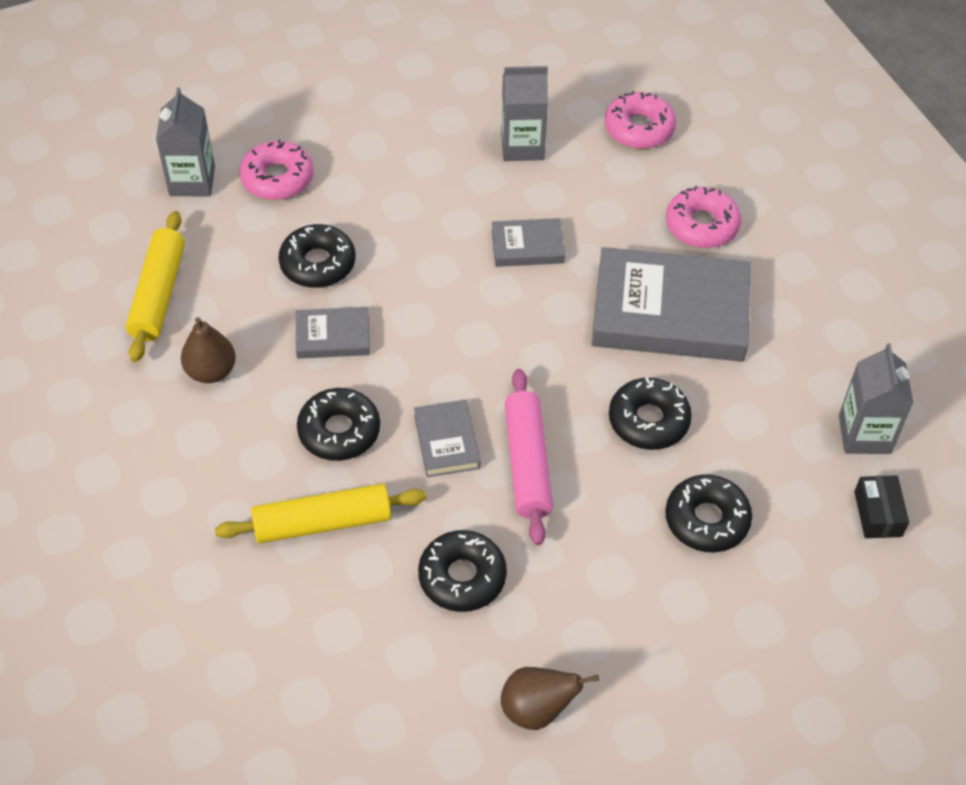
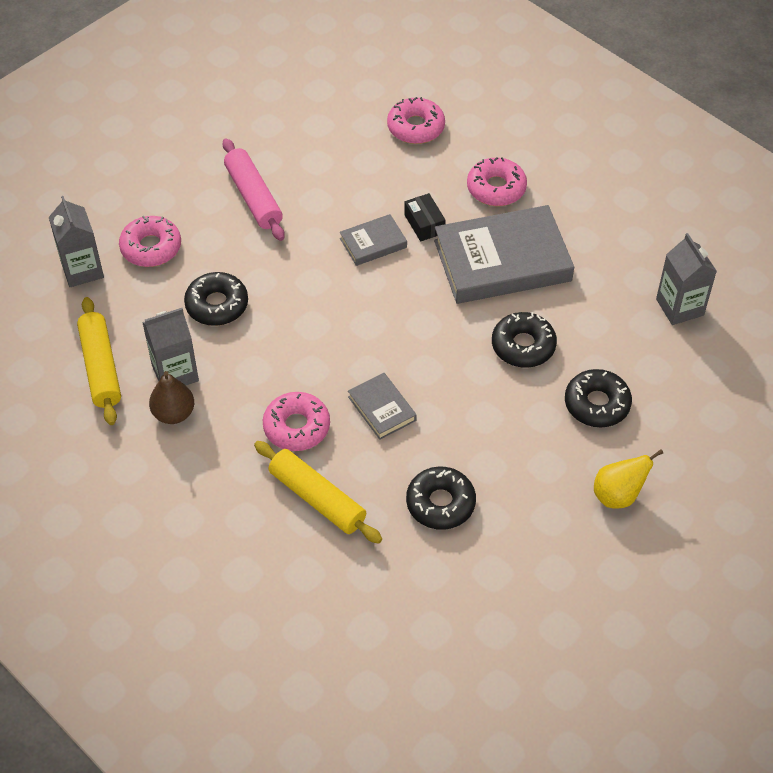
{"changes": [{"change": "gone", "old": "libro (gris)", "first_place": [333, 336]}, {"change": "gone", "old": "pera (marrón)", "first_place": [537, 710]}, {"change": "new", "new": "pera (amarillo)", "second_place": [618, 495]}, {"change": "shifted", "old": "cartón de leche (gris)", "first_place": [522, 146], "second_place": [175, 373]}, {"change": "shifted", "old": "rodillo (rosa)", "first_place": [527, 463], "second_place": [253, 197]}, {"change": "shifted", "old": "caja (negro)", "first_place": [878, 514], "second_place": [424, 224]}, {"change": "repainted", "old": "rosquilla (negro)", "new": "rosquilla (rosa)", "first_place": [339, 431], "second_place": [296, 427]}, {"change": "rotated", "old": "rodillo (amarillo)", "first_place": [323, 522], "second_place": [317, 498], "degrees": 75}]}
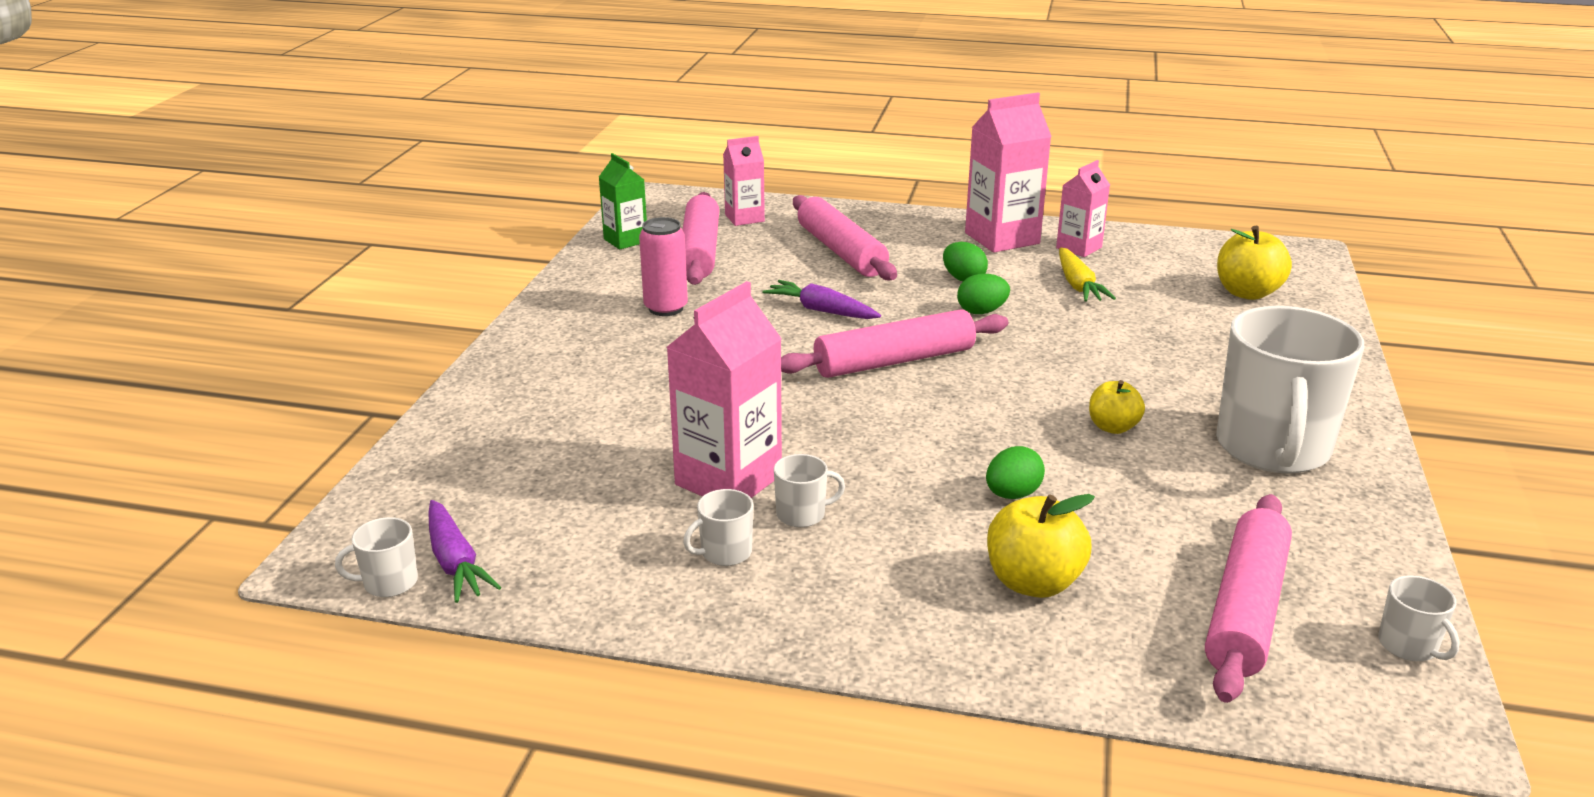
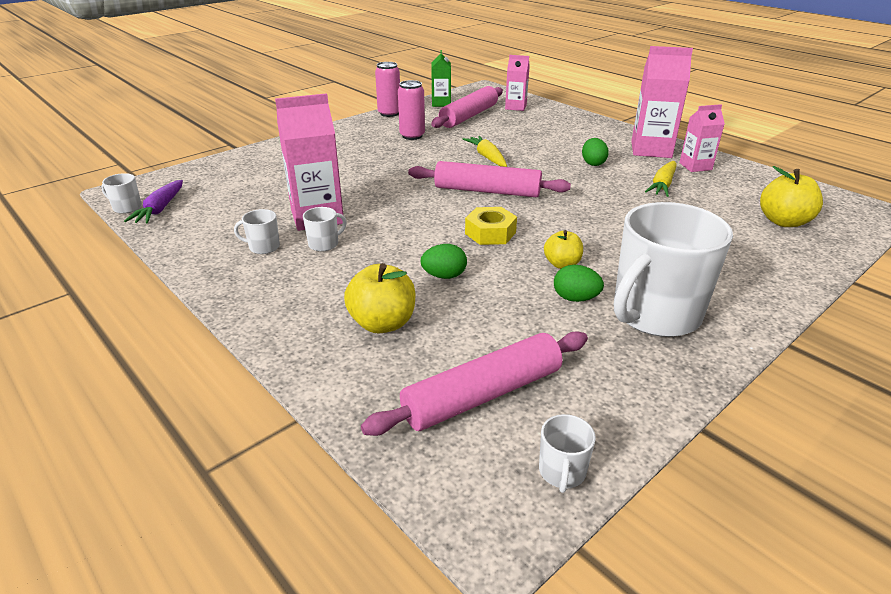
{"changes": [{"change": "gone", "old": "rodillo (rosa)", "first_place": [841, 251]}, {"change": "new", "new": "lata (rosa)", "second_place": [389, 113]}, {"change": "new", "new": "tuerca (amarillo)", "second_place": [490, 233]}, {"change": "shifted", "old": "huevo (verde)", "first_place": [981, 312], "second_place": [575, 298]}, {"change": "repainted", "old": "zanahoria (morado)", "new": "zanahoria (amarillo)", "first_place": [821, 310], "second_place": [487, 157]}, {"change": "rotated", "old": "taza (blanco)", "first_place": [802, 514], "second_place": [324, 244], "degrees": -60}]}
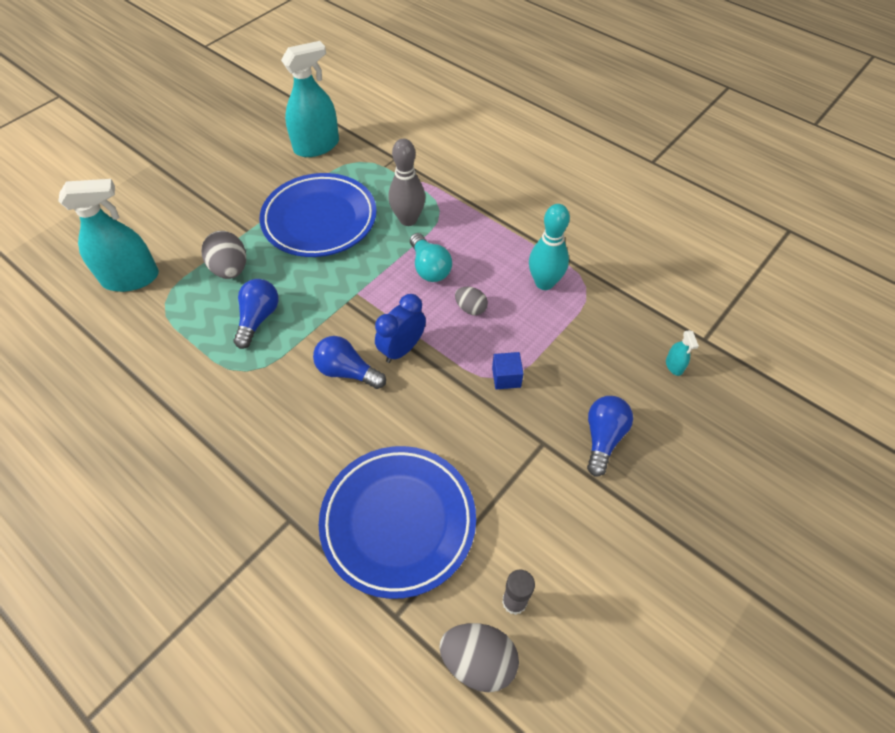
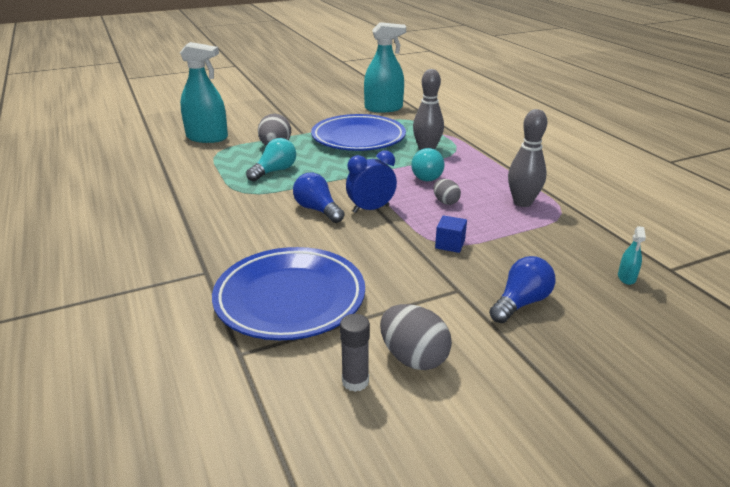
{"changes": [{"change": "shifted", "old": "huevo (gris)", "first_place": [478, 661], "second_place": [413, 358]}, {"change": "repainted", "old": "bombilla (azul)", "new": "bombilla (turquesa)", "first_place": [258, 318], "second_place": [274, 171]}, {"change": "repainted", "old": "bolo (turquesa)", "new": "bolo (gris)", "first_place": [544, 283], "second_place": [522, 202]}]}
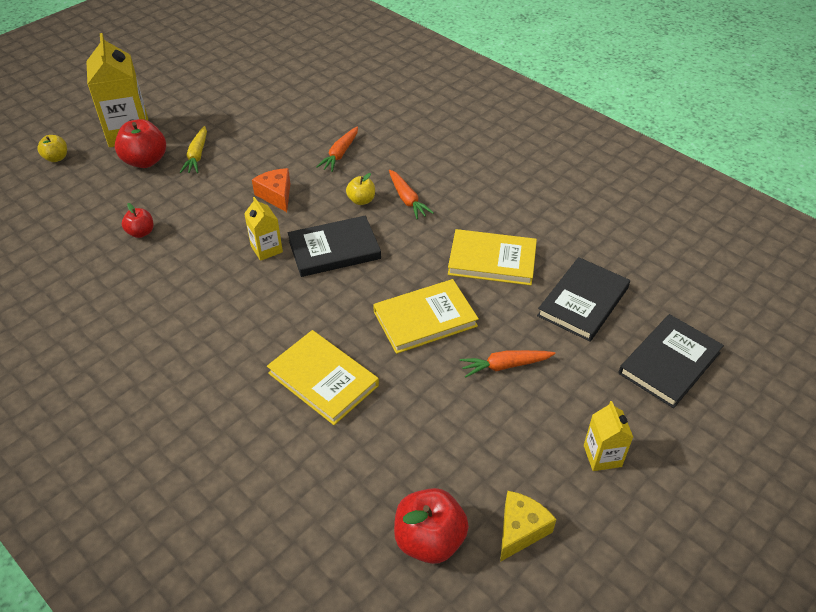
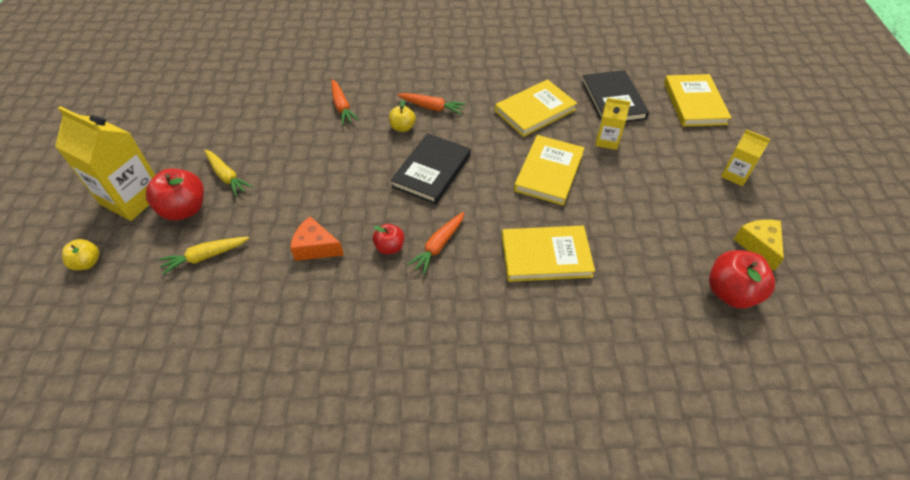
{"changes": [{"change": "new", "new": "zanahoria (amarillo)", "second_place": [205, 257]}, {"change": "shifted", "old": "manzana (rojo)", "first_place": [141, 232], "second_place": [389, 247]}, {"change": "shifted", "old": "cartón de leche (amarillo)", "first_place": [266, 249], "second_place": [607, 140]}, {"change": "shifted", "old": "queso (naranja)", "first_place": [276, 195], "second_place": [315, 247]}, {"change": "shifted", "old": "zanahoria (naranja)", "first_place": [505, 366], "second_place": [438, 246]}, {"change": "repainted", "old": "libro (negro)", "new": "libro (amarillo)", "first_place": [669, 363], "second_place": [694, 103]}]}
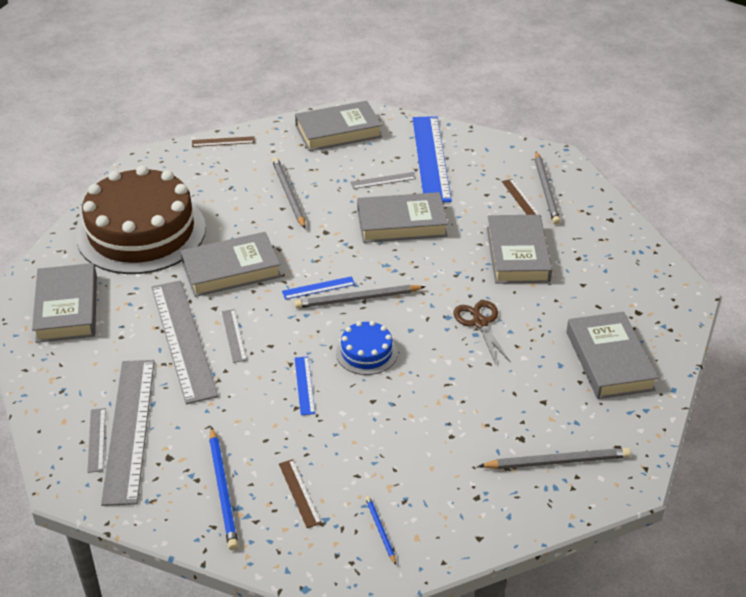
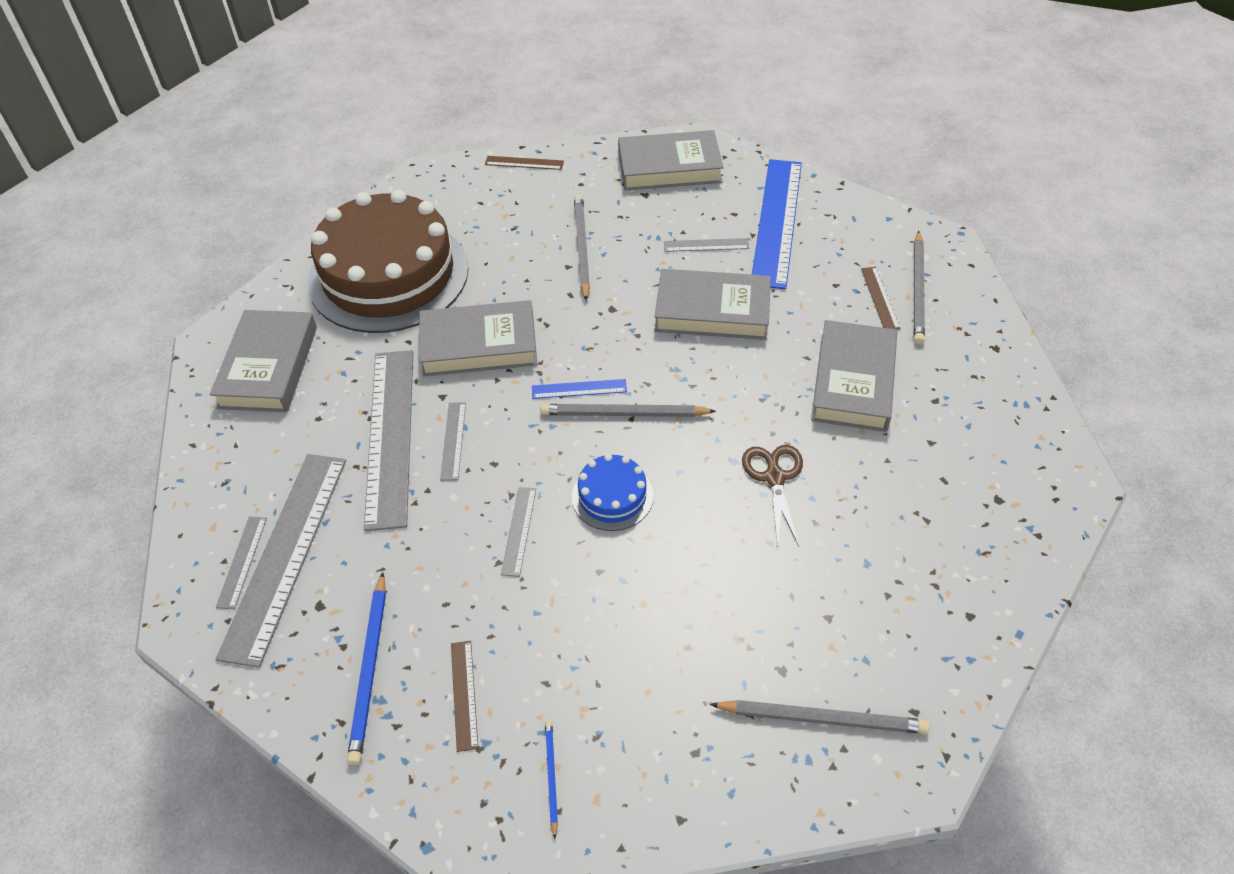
{"changes": [{"change": "gone", "old": "libro (gris)", "first_place": [609, 360]}, {"change": "repainted", "old": "regla (azul)", "new": "regla (gris)", "first_place": [304, 385], "second_place": [519, 531]}]}
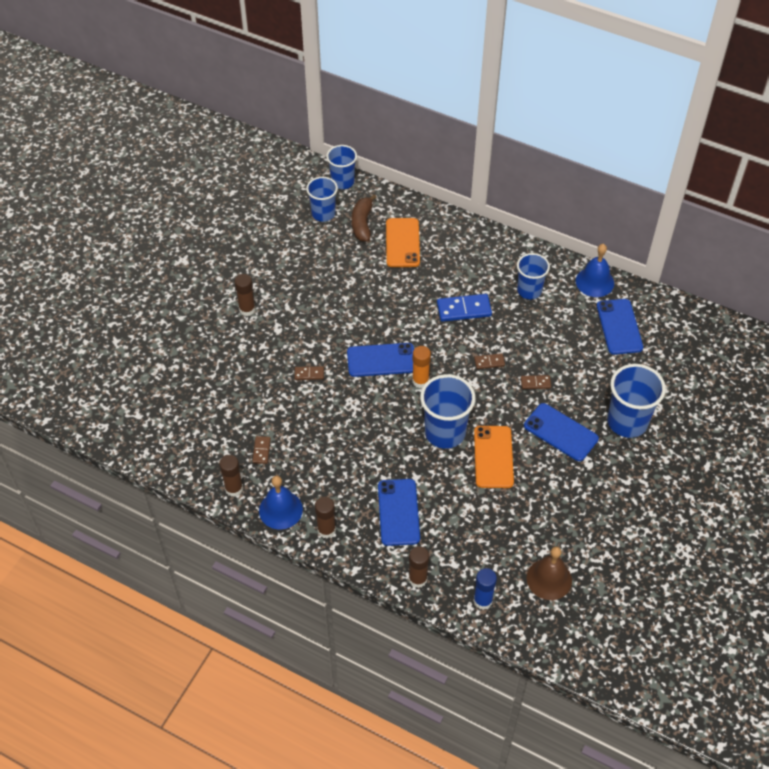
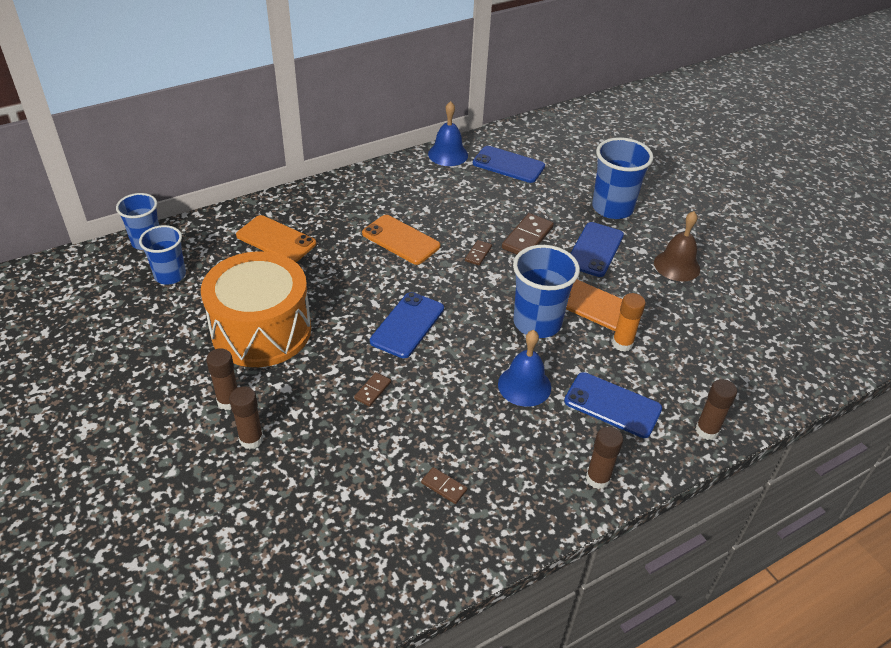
{"changes": [{"change": "gone", "old": "plátano (marrón)", "first_place": [362, 223]}, {"change": "gone", "old": "barra de pegamento (azul)", "first_place": [482, 600]}, {"change": "gone", "old": "vaso (azul)", "first_place": [529, 290]}, {"change": "new", "new": "tambor (naranja)", "second_place": [261, 330]}, {"change": "shifted", "old": "barra de pegamento (marrón)", "first_place": [234, 489], "second_place": [251, 439]}, {"change": "shifted", "old": "campana (azul)", "first_place": [280, 510], "second_place": [524, 385]}, {"change": "shifted", "old": "barra de pegamento (naranja)", "first_place": [420, 381], "second_place": [622, 343]}, {"change": "shifted", "old": "campana (marrón)", "first_place": [549, 579], "second_place": [677, 265]}, {"change": "swapped", "old": "ficha de dominó (azul)", "new": "móvil (naranja)", "first_place": [464, 309], "second_place": [401, 240]}, {"change": "rotated", "old": "móvil (azul)", "first_place": [560, 432], "second_place": [595, 249], "degrees": -45}, {"change": "scaled", "old": "ficha de dominó (marrón)", "first_place": [535, 383], "second_place": [527, 238], "factor": 1.85}]}
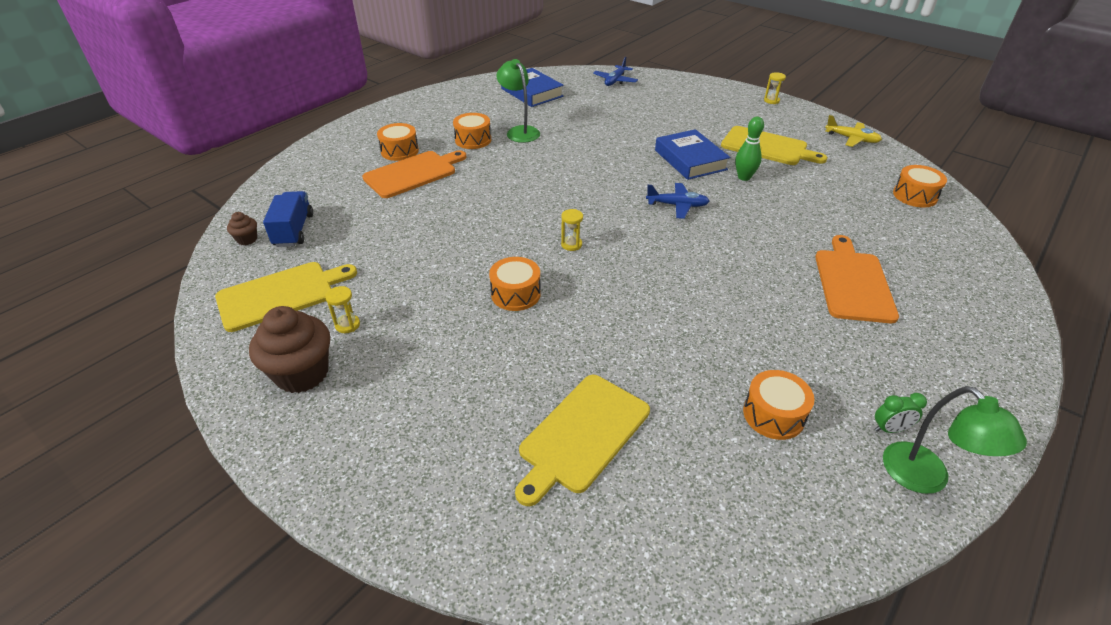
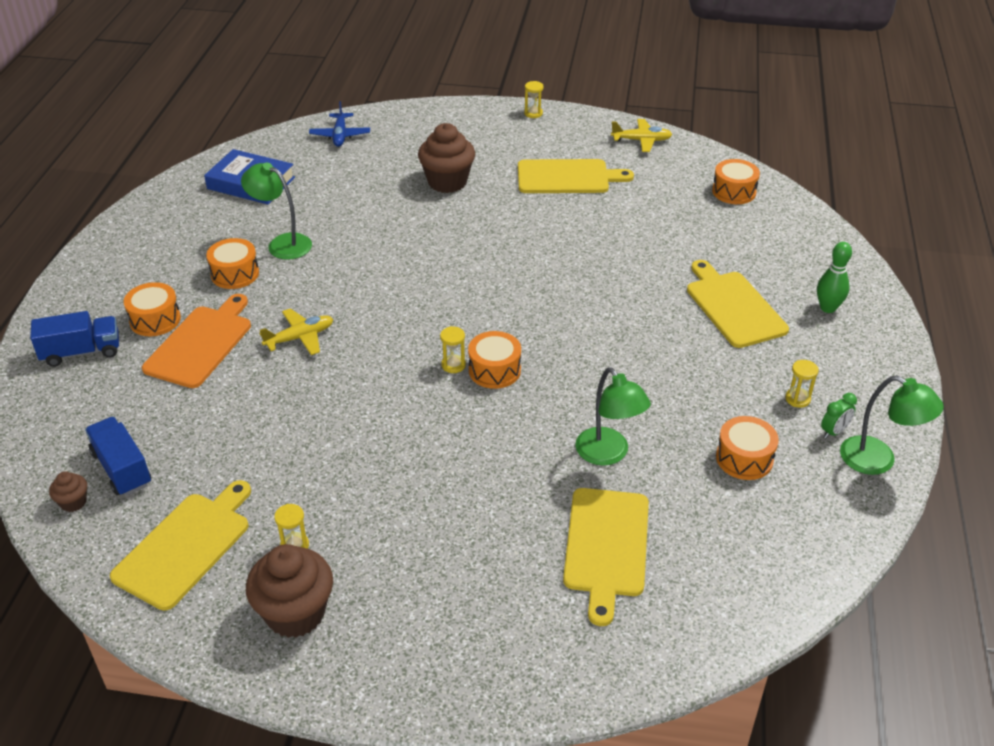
{"changes": [{"change": "gone", "old": "avión (azul)", "first_place": [677, 205]}, {"change": "gone", "old": "libro (azul)", "first_place": [690, 160]}, {"change": "new", "new": "camión (azul)", "second_place": [81, 352]}, {"change": "new", "new": "avión (amarillo)", "second_place": [300, 338]}, {"change": "new", "new": "magdalena (marrón)", "second_place": [447, 182]}, {"change": "new", "new": "lámpara (verde)", "second_place": [608, 454]}, {"change": "new", "new": "reloj de arena (amarillo)", "second_place": [797, 399]}, {"change": "shifted", "old": "tambor (naranja)", "first_place": [516, 294], "second_place": [494, 370]}, {"change": "shifted", "old": "bolo (verde)", "first_place": [744, 177], "second_place": [828, 308]}, {"change": "repainted", "old": "tabla de cortar (naranja)", "new": "tabla de cortar (amarillo)", "first_place": [853, 283], "second_place": [733, 307]}]}
